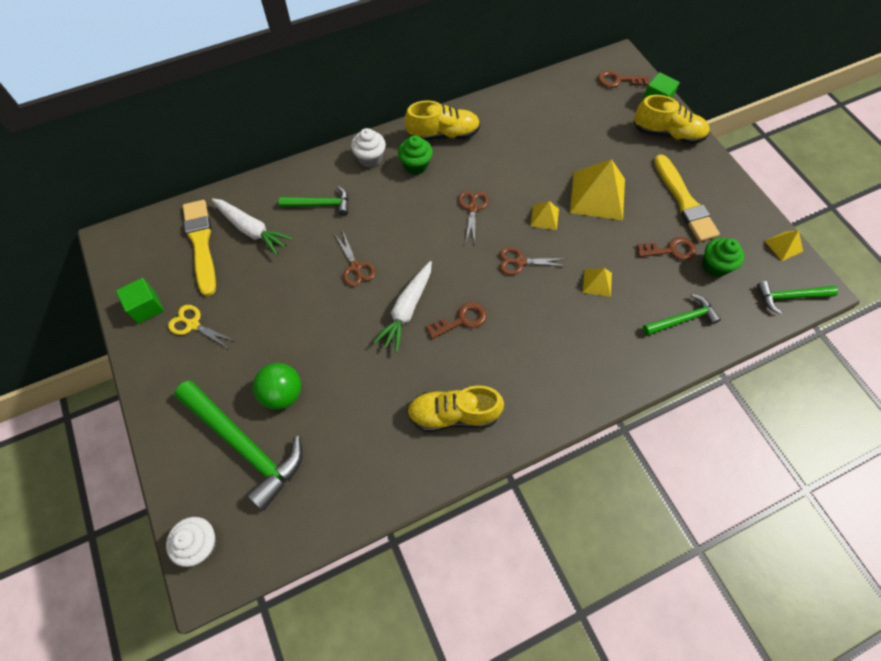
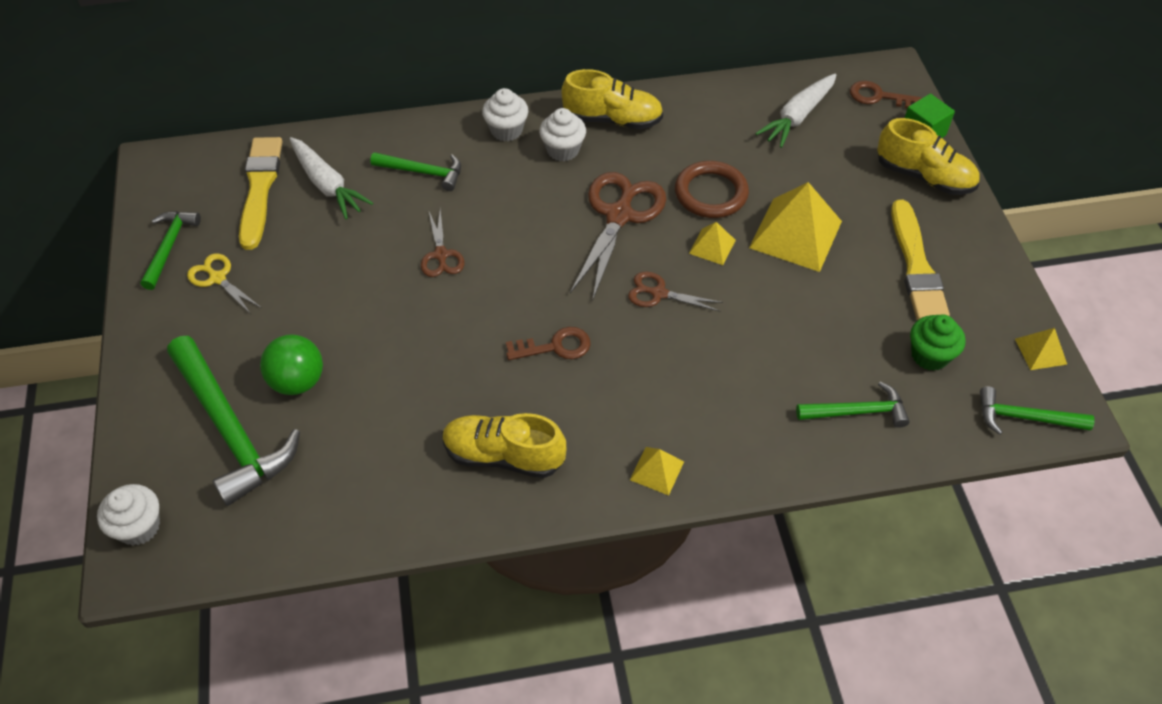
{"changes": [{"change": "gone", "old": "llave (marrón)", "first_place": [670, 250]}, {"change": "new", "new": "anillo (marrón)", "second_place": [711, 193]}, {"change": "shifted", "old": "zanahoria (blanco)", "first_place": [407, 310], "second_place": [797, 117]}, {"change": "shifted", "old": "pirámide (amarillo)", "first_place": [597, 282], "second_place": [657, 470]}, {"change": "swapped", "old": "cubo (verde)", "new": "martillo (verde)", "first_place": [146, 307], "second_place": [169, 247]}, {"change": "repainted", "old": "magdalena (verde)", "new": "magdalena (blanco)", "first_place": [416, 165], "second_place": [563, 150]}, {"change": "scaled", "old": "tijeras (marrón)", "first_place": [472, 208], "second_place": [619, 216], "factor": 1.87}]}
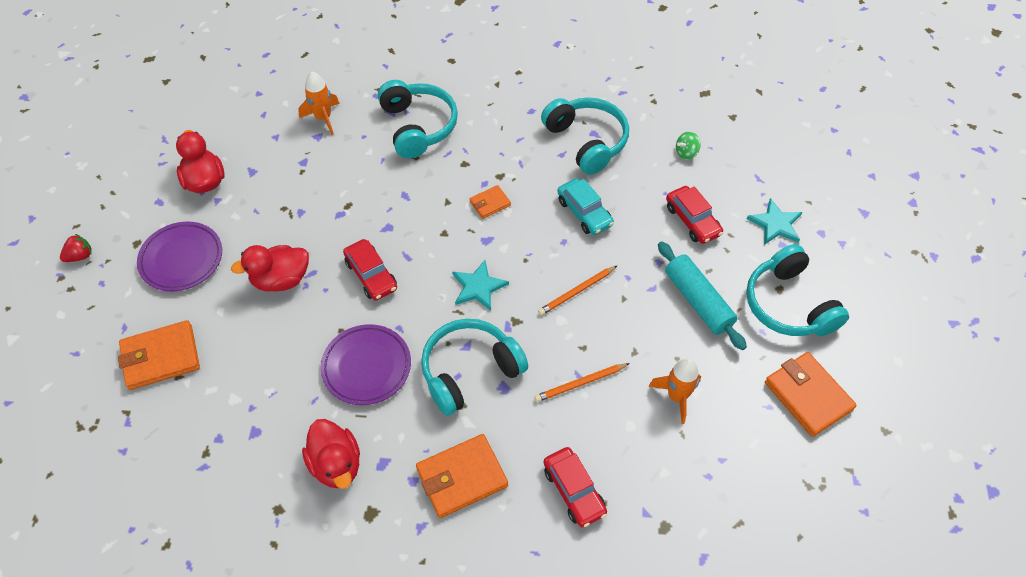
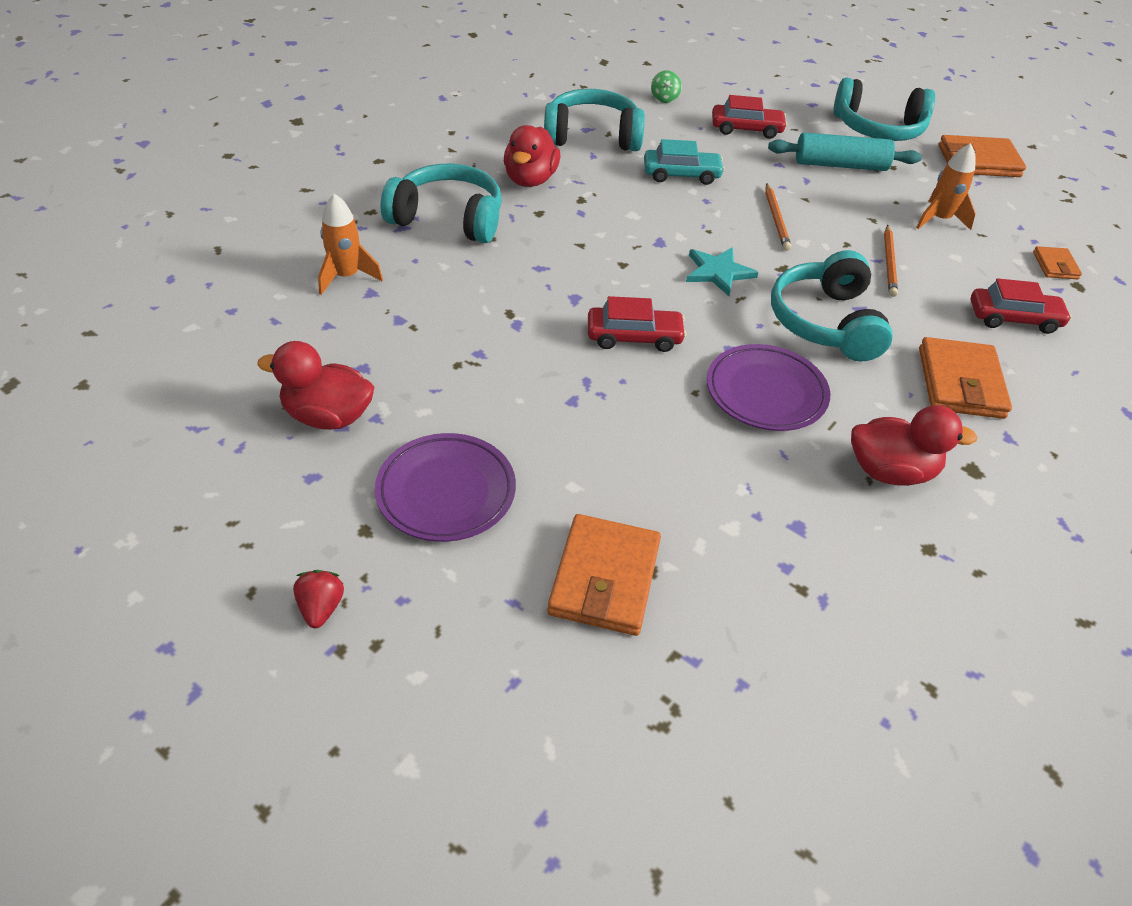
{"changes": [{"change": "gone", "old": "estrella (turquesa)", "first_place": [775, 224]}, {"change": "shifted", "old": "pato (rojo)", "first_place": [281, 280], "second_place": [530, 180]}, {"change": "shifted", "old": "cartera (naranja)", "first_place": [490, 203], "second_place": [1055, 266]}]}
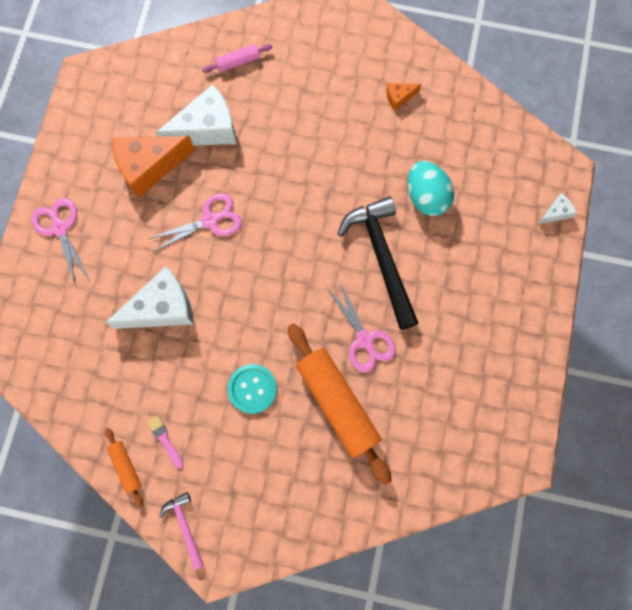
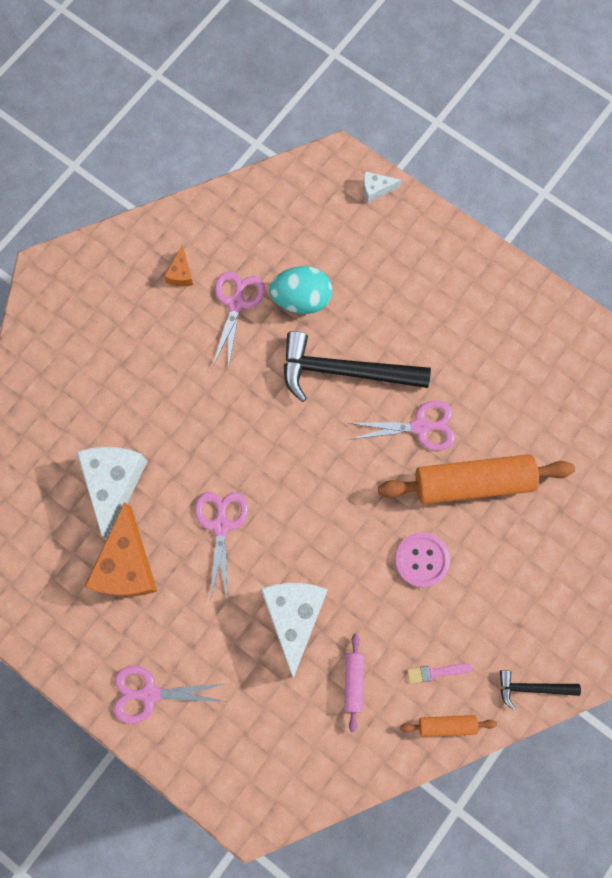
{"changes": [{"change": "new", "new": "tijeras (rosa)", "second_place": [236, 303]}, {"change": "shifted", "old": "rodillo (rosa)", "first_place": [238, 62], "second_place": [353, 681]}, {"change": "repainted", "old": "martillo (rosa)", "new": "martillo (negro)", "first_place": [185, 526], "second_place": [532, 687]}, {"change": "repainted", "old": "botón (turquesa)", "new": "botón (rosa)", "first_place": [252, 389], "second_place": [421, 560]}, {"change": "rotated", "old": "queso (blanco)", "first_place": [555, 213], "second_place": [376, 189], "degrees": -90}]}
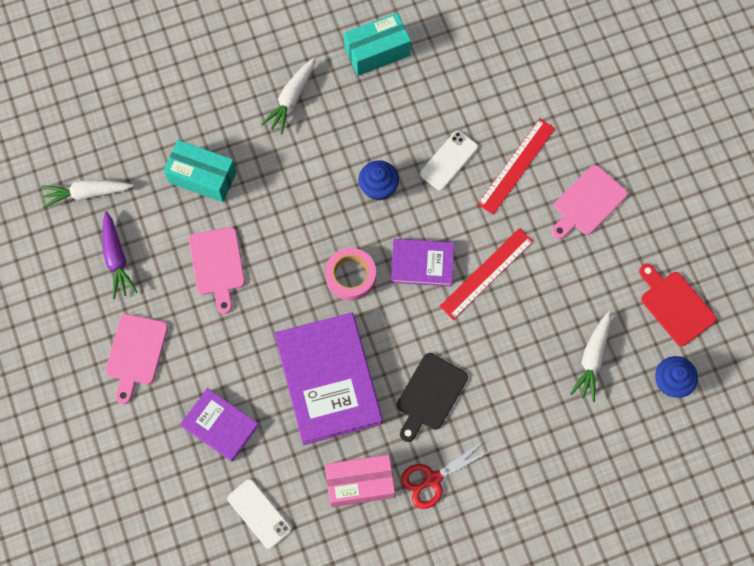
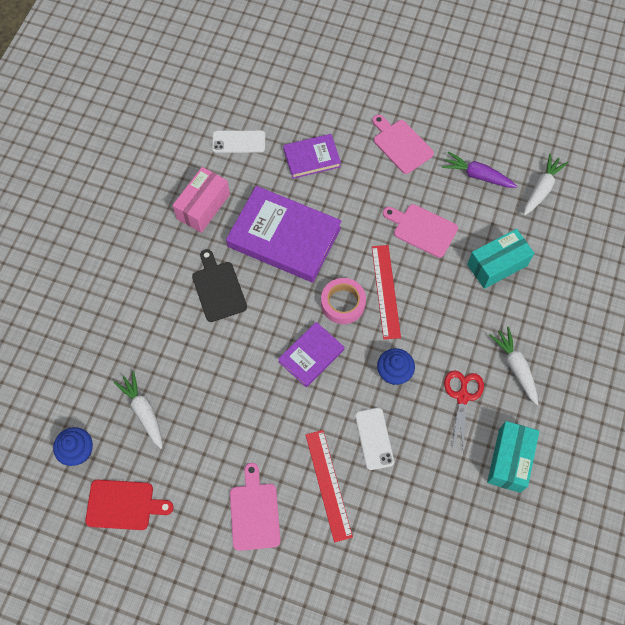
{"changes": [{"change": "shifted", "old": "tijeras (rojo)", "first_place": [433, 479], "second_place": [462, 397]}, {"change": "shifted", "old": "regla (rojo)", "first_place": [486, 273], "second_place": [386, 291]}]}
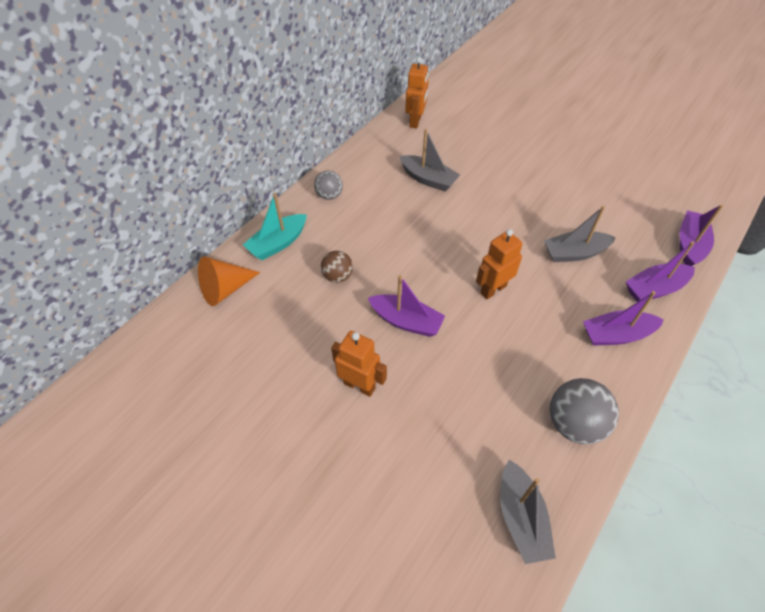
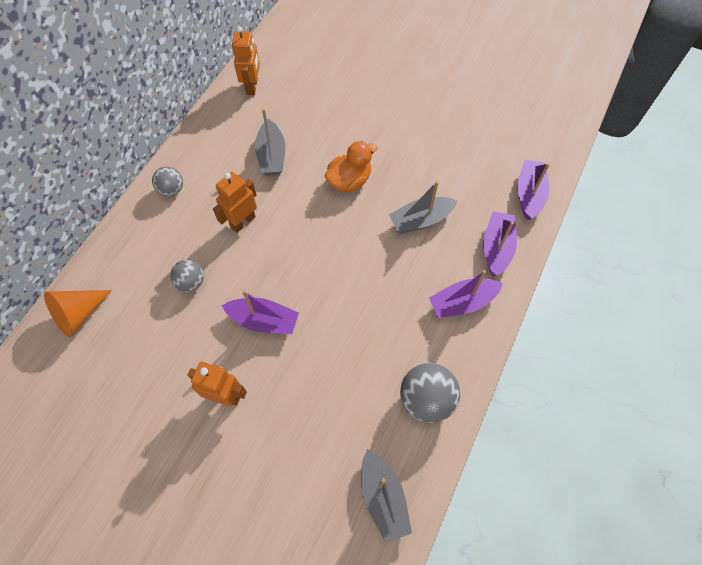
{"changes": [{"change": "gone", "old": "barco (turquesa)", "first_place": [278, 243]}, {"change": "new", "new": "pato (naranja)", "second_place": [349, 181]}, {"change": "shifted", "old": "robot (naranja)", "first_place": [493, 289], "second_place": [243, 222]}, {"change": "repainted", "old": "pelota (marrón)", "new": "pelota (gris)", "first_place": [337, 276], "second_place": [191, 282]}, {"change": "rotated", "old": "barco (gris)", "first_place": [428, 179], "second_place": [272, 156], "degrees": 60}, {"change": "rotated", "old": "barco (morado)", "first_place": [654, 289], "second_place": [496, 248], "degrees": 135}]}
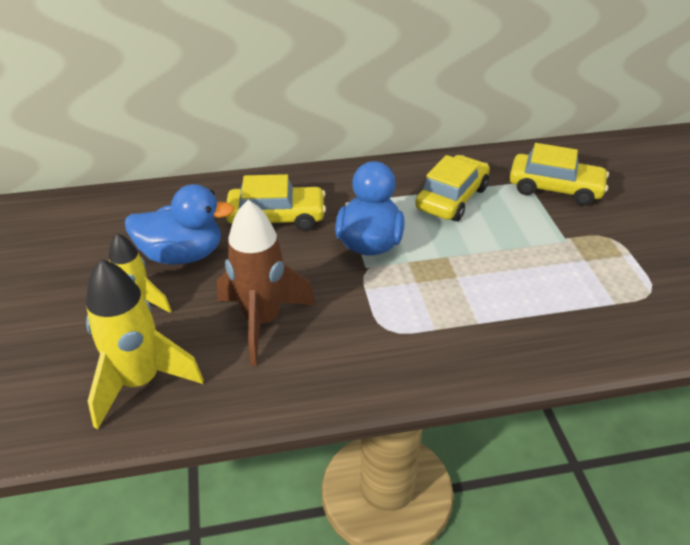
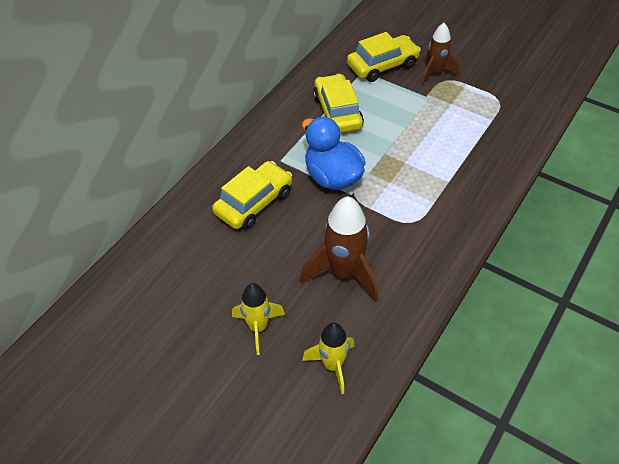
{"changes": [{"change": "gone", "old": "pato (azul)", "first_place": [182, 255]}, {"change": "new", "new": "cohete (marrón)", "second_place": [435, 73]}, {"change": "scaled", "old": "cohete (amarillo)", "first_place": [140, 382], "second_place": [332, 365], "factor": 0.64}]}
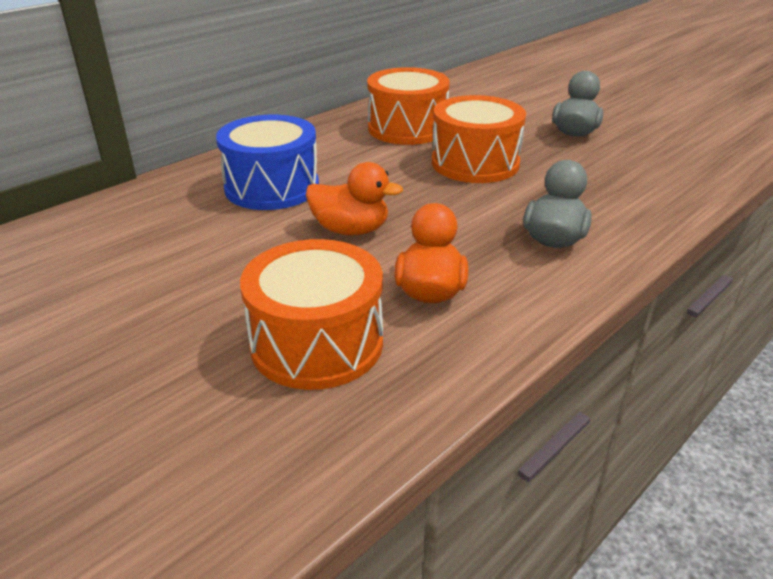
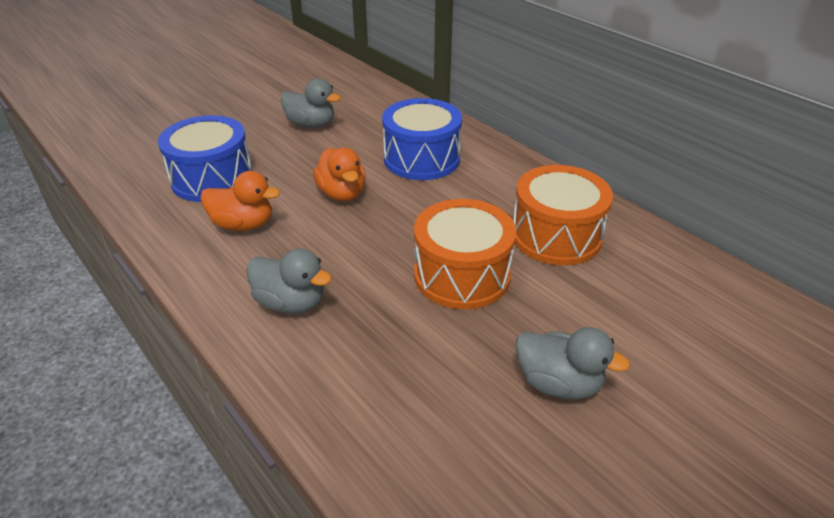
{"changes": [{"change": "new", "new": "pato (gris)", "second_place": [311, 124]}, {"change": "repainted", "old": "tambor (naranja)", "new": "tambor (azul)", "first_place": [317, 343], "second_place": [212, 179]}, {"change": "rotated", "old": "pato (naranja)", "first_place": [350, 230], "second_place": [342, 193], "degrees": -45}]}
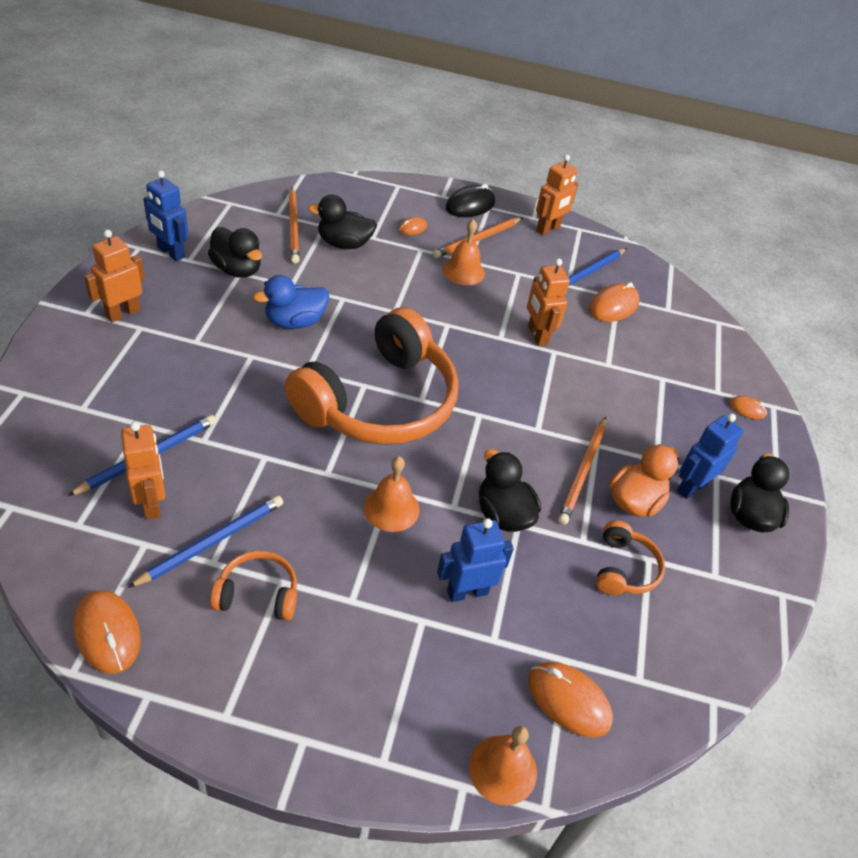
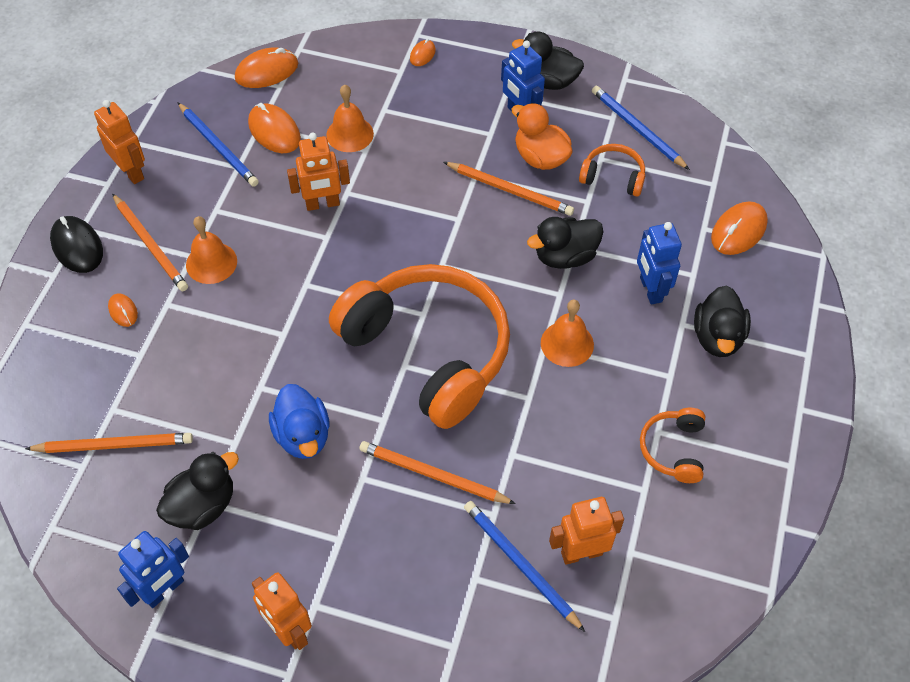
{"changes": [{"change": "new", "new": "lápiz (naranja)", "second_place": [433, 475]}, {"change": "shifted", "old": "ratón (naranja)", "first_place": [107, 633], "second_place": [267, 71]}, {"change": "shifted", "old": "lápiz (azul)", "first_place": [211, 542], "second_place": [637, 129]}, {"change": "shifted", "old": "pato (negro)", "first_place": [344, 244], "second_place": [717, 337]}, {"change": "shifted", "old": "campana (naranja)", "first_place": [503, 769], "second_place": [350, 134]}]}
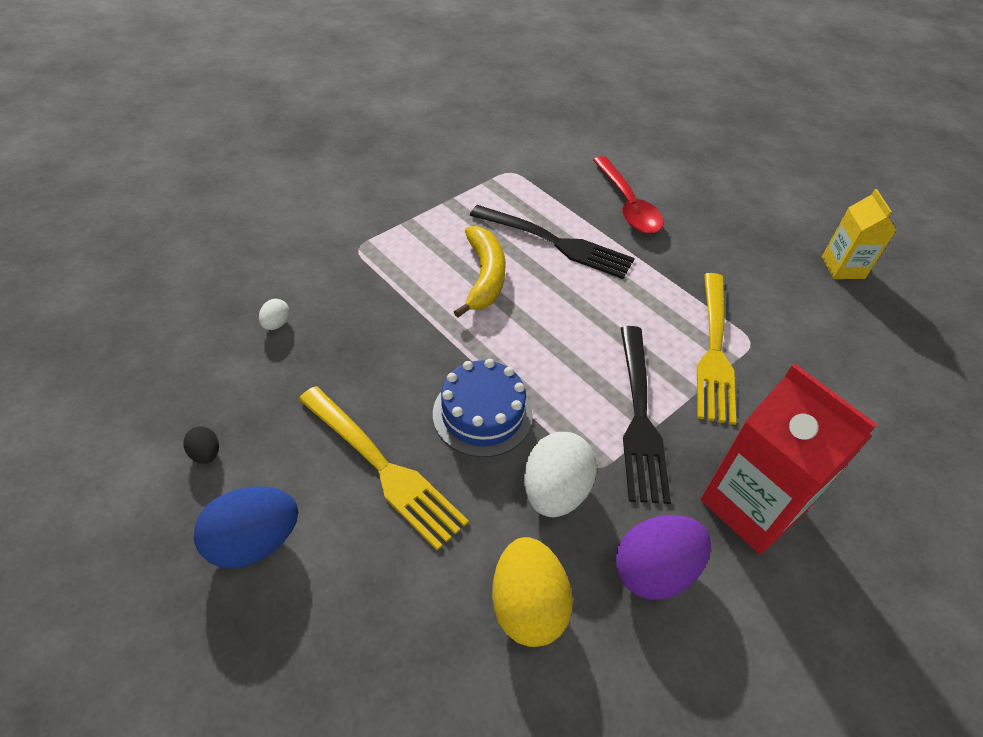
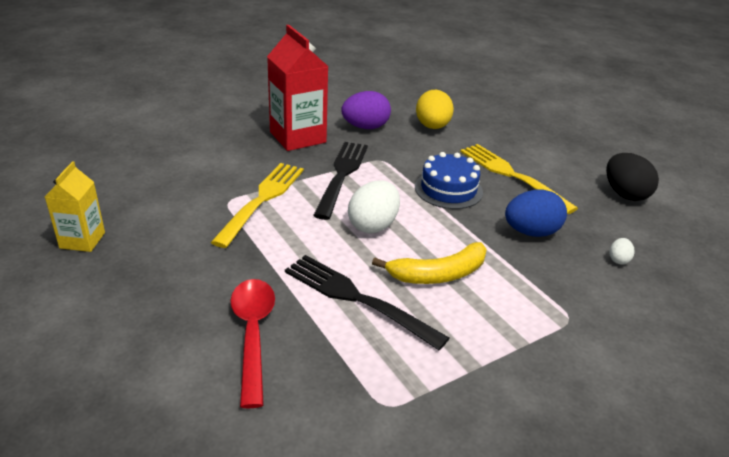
{"changes": [{"change": "shifted", "old": "huevo (azul)", "first_place": [255, 541], "second_place": [531, 232]}, {"change": "shifted", "old": "huevo (blanco)", "first_place": [555, 491], "second_place": [373, 225]}, {"change": "rotated", "old": "plátano (amarillo)", "first_place": [484, 277], "second_place": [438, 274], "degrees": -120}, {"change": "scaled", "old": "huevo (negro)", "first_place": [206, 454], "second_place": [625, 194], "factor": 2.11}]}
